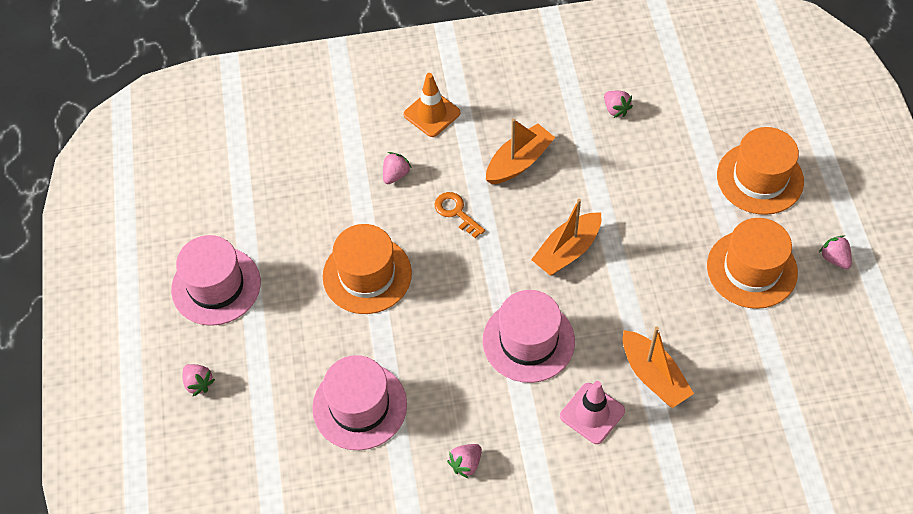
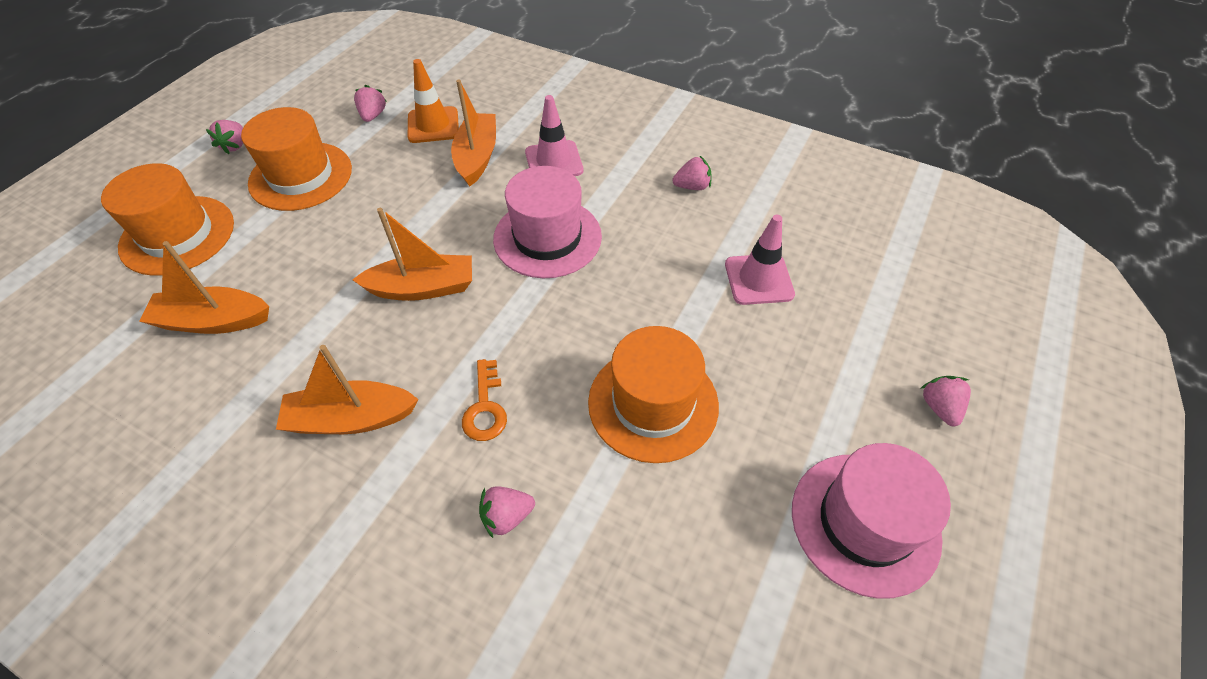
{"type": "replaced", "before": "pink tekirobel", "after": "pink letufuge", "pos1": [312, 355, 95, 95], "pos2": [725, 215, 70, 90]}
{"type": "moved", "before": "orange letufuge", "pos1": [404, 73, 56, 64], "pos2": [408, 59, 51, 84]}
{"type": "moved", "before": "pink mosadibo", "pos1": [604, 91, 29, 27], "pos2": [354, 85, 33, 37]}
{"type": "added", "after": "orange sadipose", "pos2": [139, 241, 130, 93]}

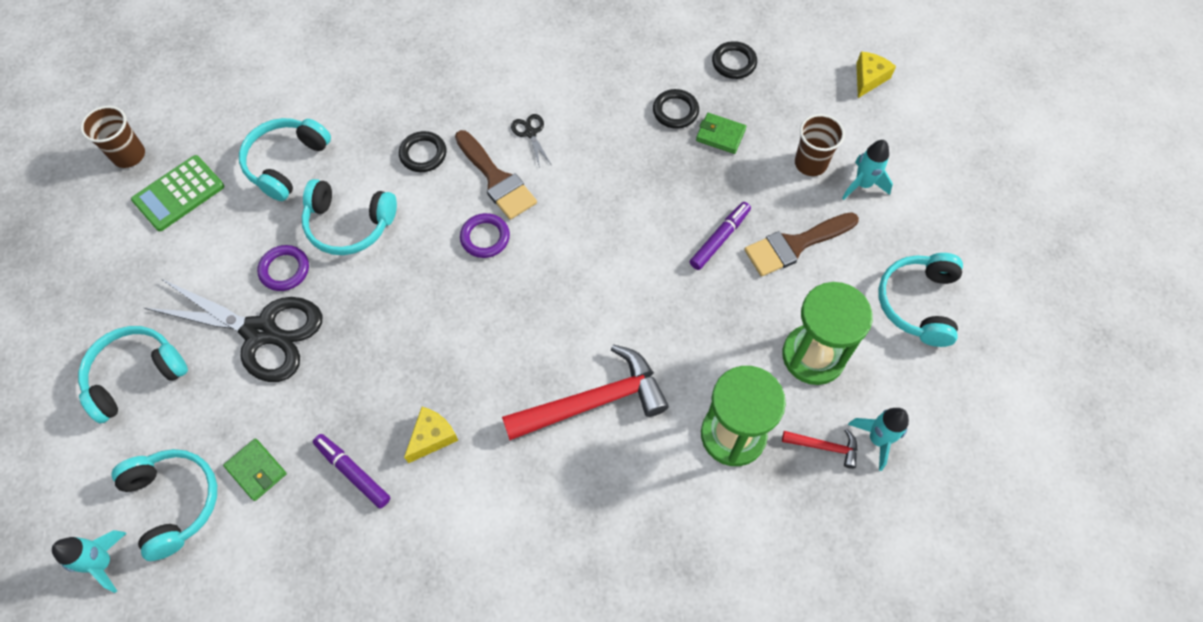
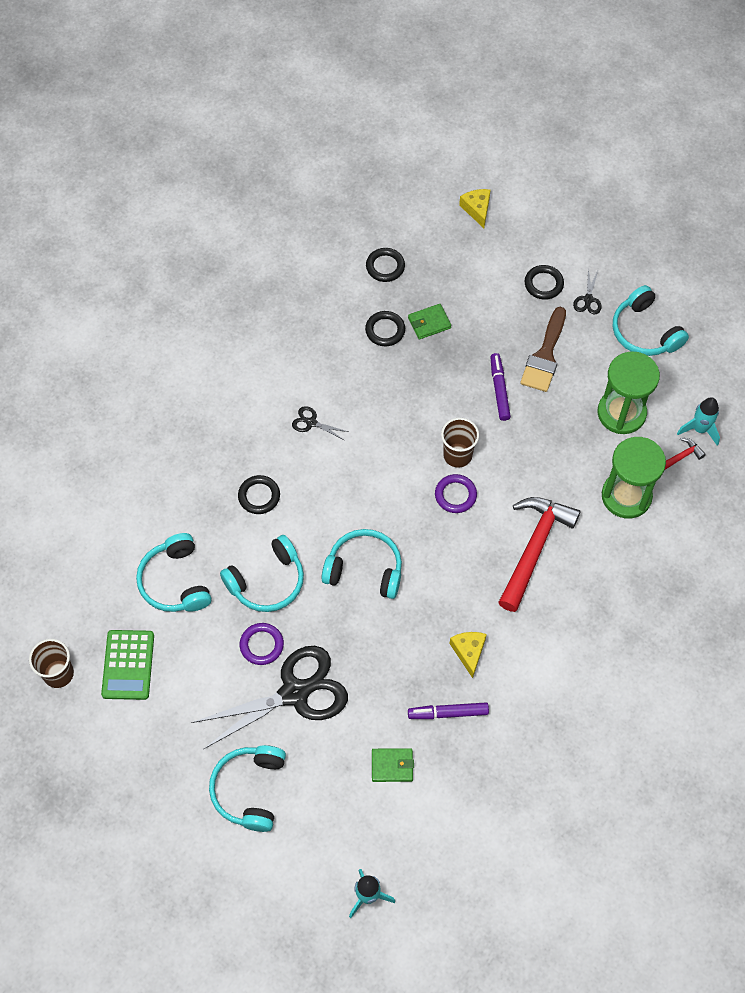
{"type": "moved", "before": "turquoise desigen", "pos1": [111, 449, 106, 112], "pos2": [321, 529, 81, 70]}
{"type": "removed", "before": "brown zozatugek", "pos1": [455, 130, 82, 90]}
{"type": "moved", "before": "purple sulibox", "pos1": [460, 213, 50, 45], "pos2": [435, 474, 42, 39]}
{"type": "moved", "before": "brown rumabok", "pos1": [795, 114, 50, 62], "pos2": [441, 418, 38, 50]}
{"type": "replaced", "before": "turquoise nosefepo", "after": "black sulibox", "pos1": [842, 140, 51, 60], "pos2": [525, 265, 39, 35]}
{"type": "added", "after": "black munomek", "pos2": [573, 268, 29, 46]}

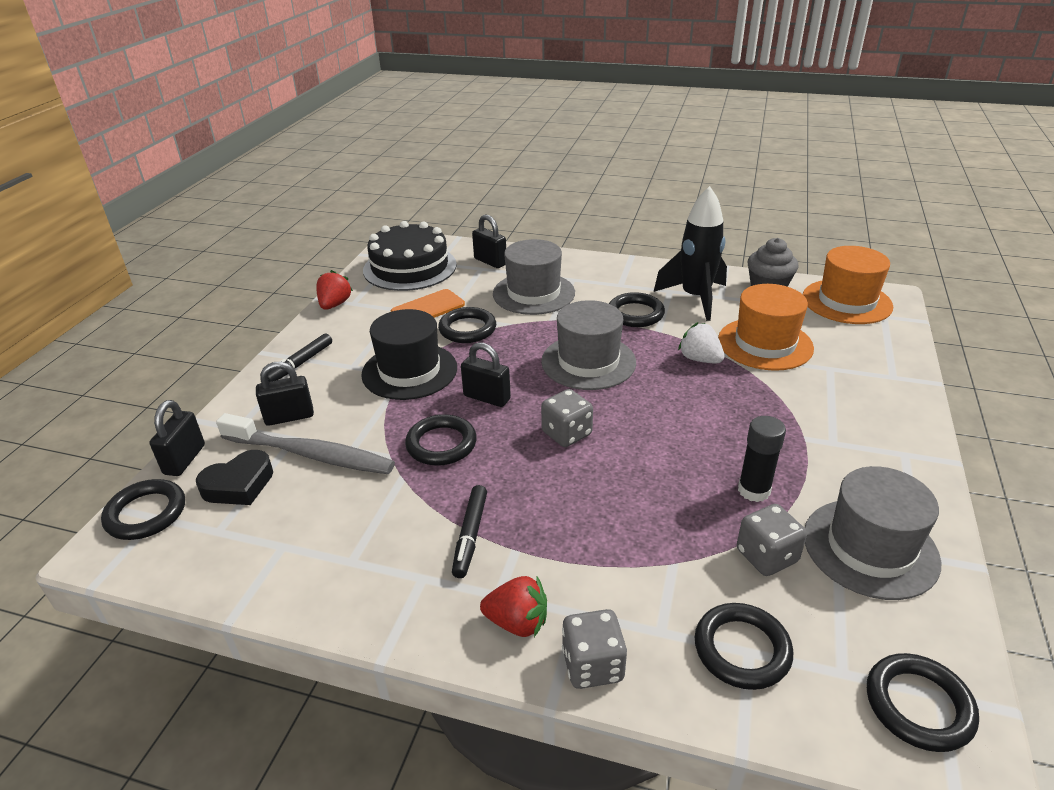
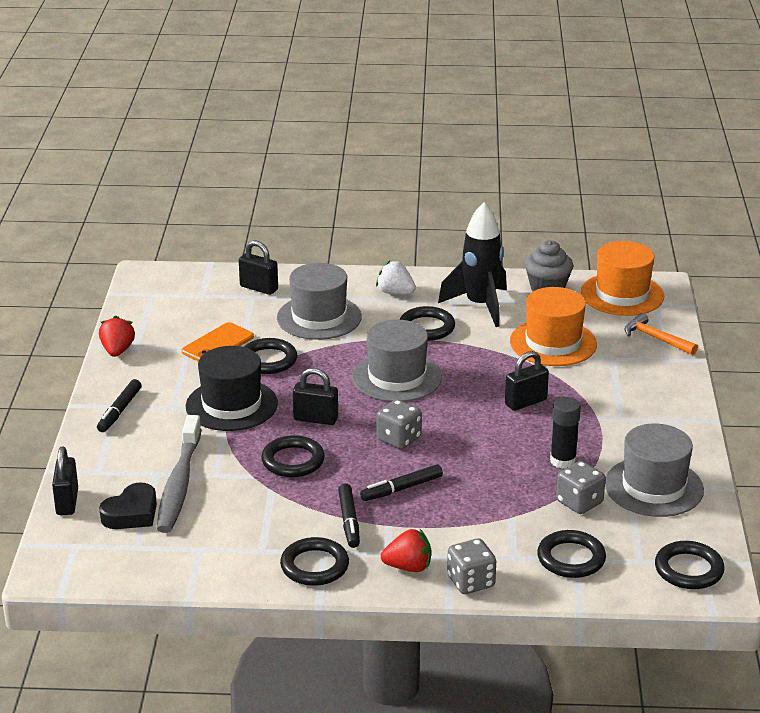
{"type": "moved", "before": "black sulibox", "pos1": [101, 479, 84, 61], "pos2": [280, 537, 69, 49]}
{"type": "turned", "before": "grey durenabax", "pos1": [216, 413, 179, 61], "pos2": [157, 415, 44, 118], "turn": 90}
{"type": "moved", "before": "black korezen", "pos1": [256, 362, 58, 64], "pos2": [505, 351, 44, 60]}
{"type": "removed", "before": "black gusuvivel", "pos1": [363, 221, 94, 70]}
{"type": "moved", "before": "white mosadibo", "pos1": [678, 322, 47, 41], "pos2": [376, 260, 40, 34]}
{"type": "added", "after": "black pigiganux", "pos2": [360, 465, 83, 36]}
{"type": "added", "after": "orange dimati", "pos2": [624, 313, 74, 42]}

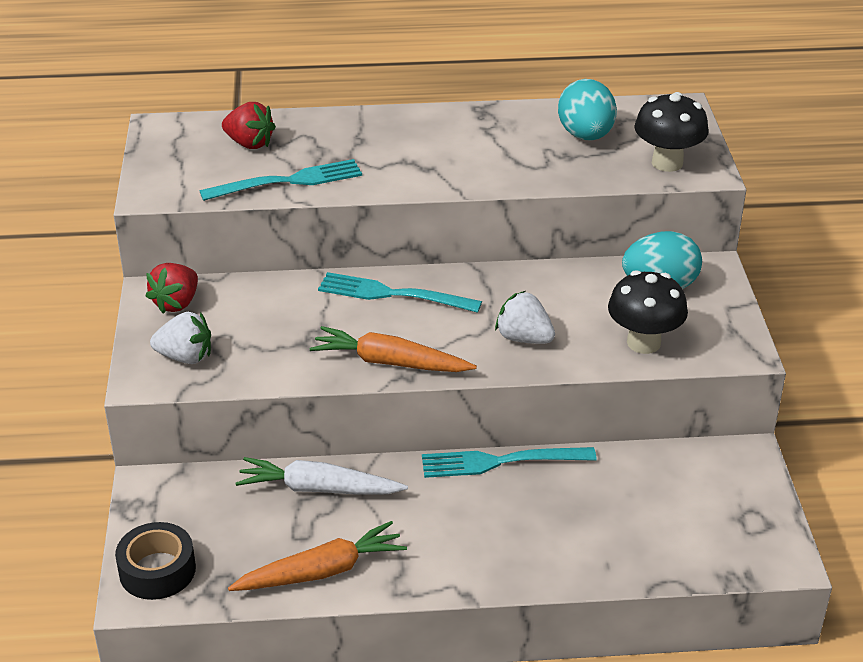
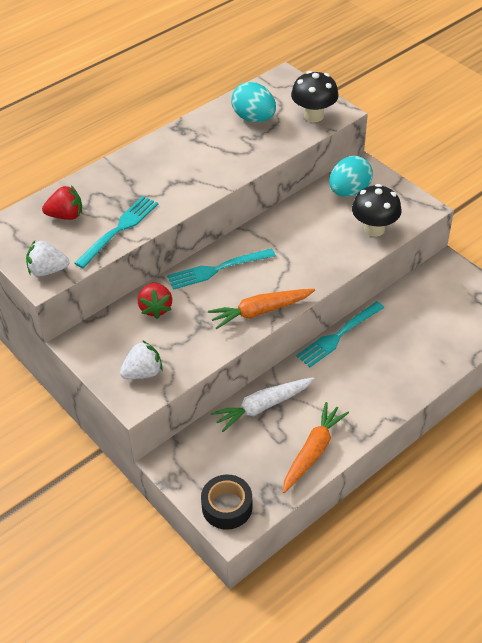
{"type": "moved", "before": "red mosadibo", "pos1": [146, 263, 52, 51], "pos2": [138, 283, 34, 36]}
{"type": "moved", "before": "white mosadibo", "pos1": [495, 291, 60, 53], "pos2": [26, 241, 43, 35]}

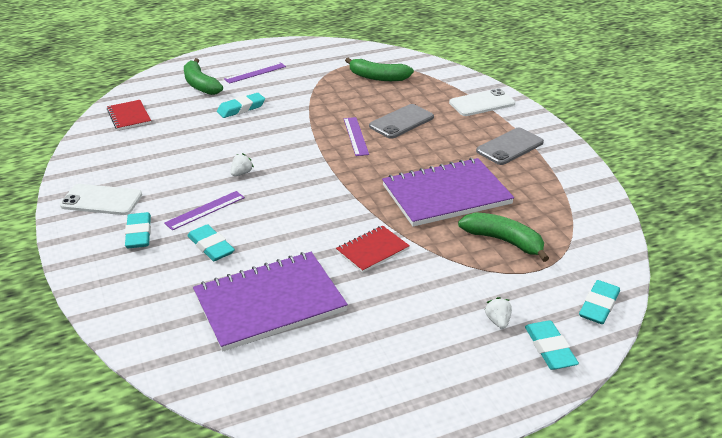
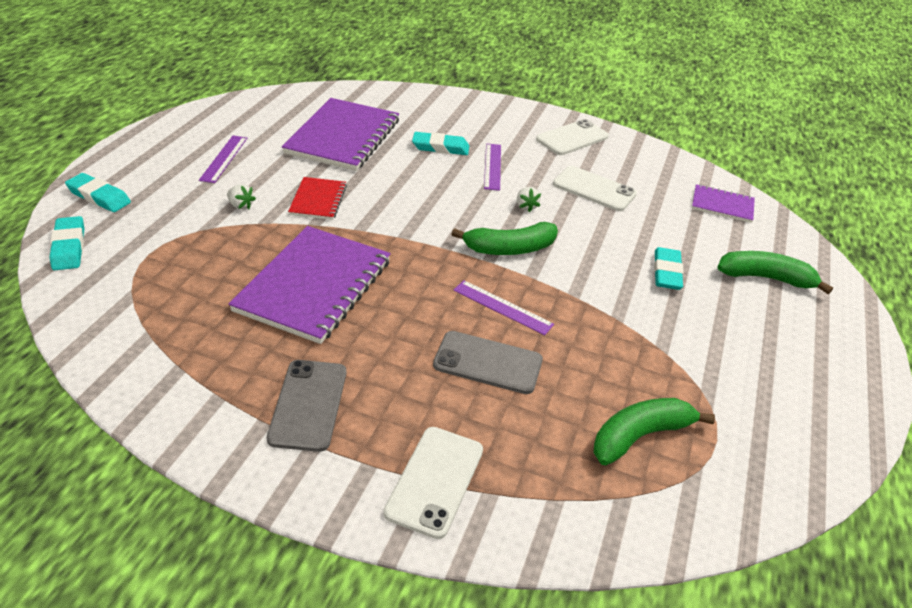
{"type": "recoloured", "before": "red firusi", "after": "purple firusi", "pos1": [107, 100, 44, 30], "pos2": [692, 184, 63, 39]}
{"type": "removed", "before": "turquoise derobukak", "pos1": [125, 212, 26, 36]}
{"type": "moved", "before": "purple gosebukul", "pos1": [224, 62, 62, 22], "pos2": [199, 136, 48, 47]}
{"type": "turned", "before": "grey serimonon", "pos1": [369, 104, 65, 35], "pos2": [433, 331, 110, 63], "turn": -75}
{"type": "moved", "before": "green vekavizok", "pos1": [458, 212, 91, 50], "pos2": [451, 222, 107, 33]}
{"type": "moved", "before": "white mosadibo", "pos1": [484, 297, 28, 32], "pos2": [227, 184, 29, 26]}
{"type": "added", "after": "white serimonon", "pos2": [553, 166, 84, 45]}

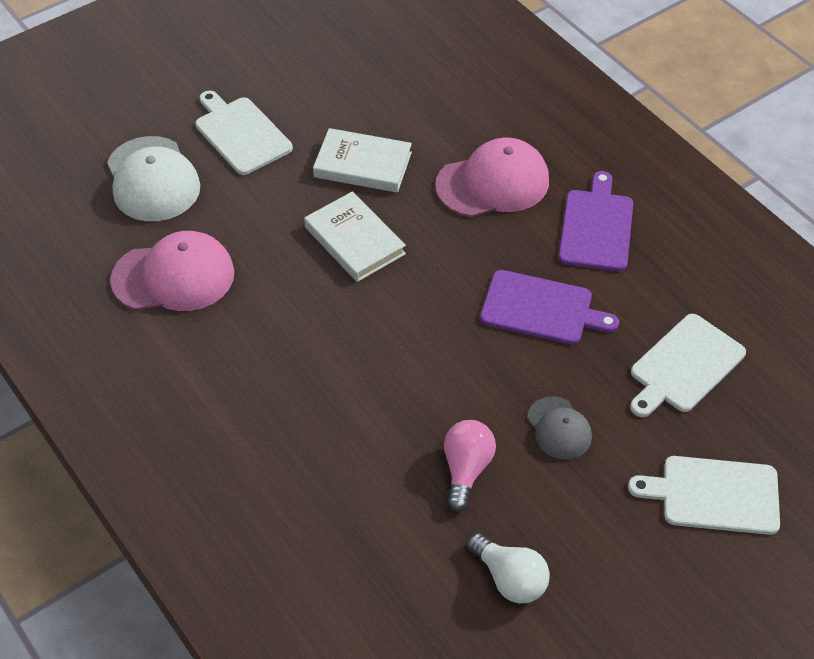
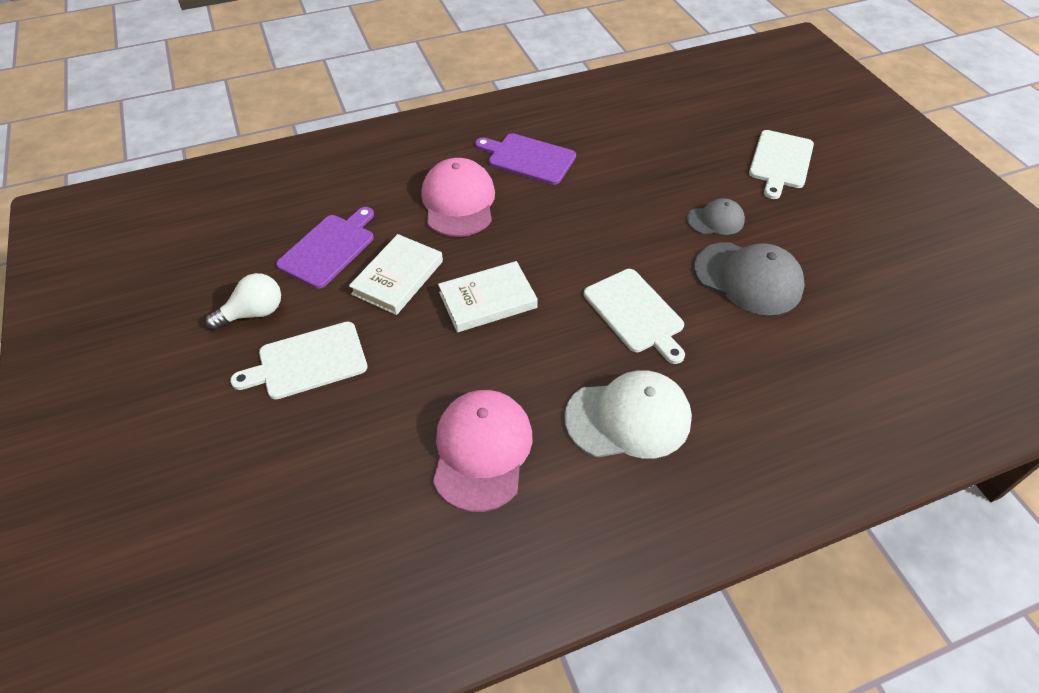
{"type": "moved", "before": "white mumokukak", "pos1": [107, 136, 93, 85], "pos2": [564, 370, 128, 89]}
{"type": "replaced", "before": "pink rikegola", "after": "grey mumokukak", "pos1": [444, 420, 52, 92], "pos2": [694, 242, 111, 73]}
{"type": "moved", "before": "white rikegola", "pos1": [467, 533, 83, 71], "pos2": [205, 273, 76, 57]}
{"type": "moved", "before": "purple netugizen", "pos1": [480, 270, 139, 75], "pos2": [276, 207, 98, 82]}
{"type": "moved", "before": "white netugizen", "pos1": [630, 314, 116, 103], "pos2": [584, 269, 101, 95]}

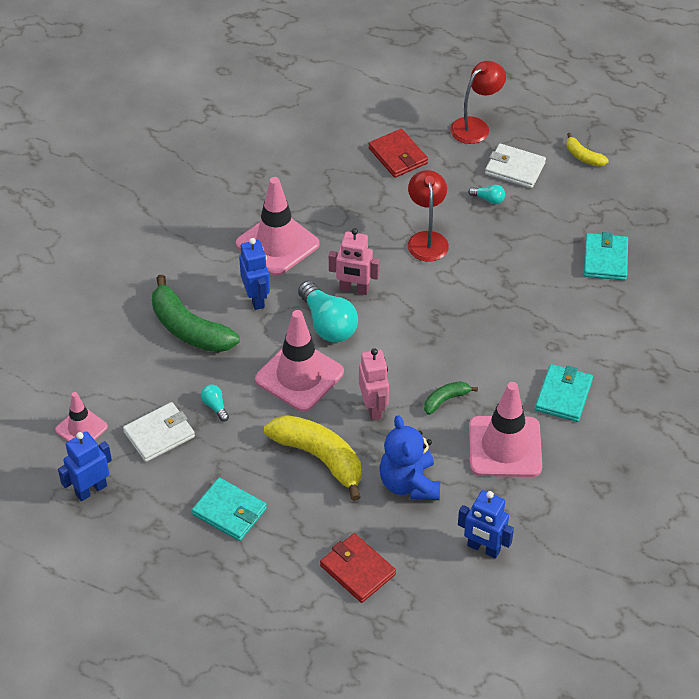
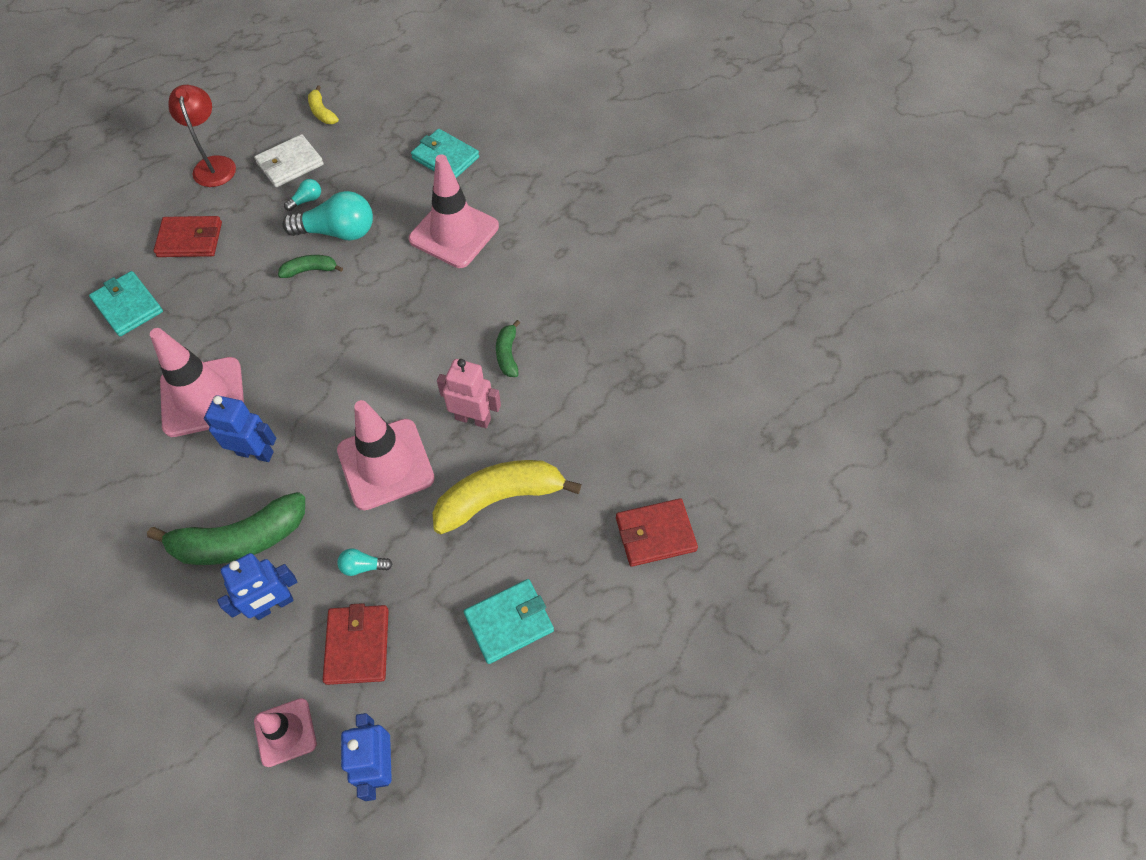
{"type": "recoloured", "before": "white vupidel", "after": "red vupidel", "pos1": [123, 402, 72, 60], "pos2": [323, 603, 66, 82]}
{"type": "moved", "before": "turquoise rikegola", "pos1": [298, 281, 60, 61], "pos2": [282, 191, 91, 50]}
{"type": "removed", "before": "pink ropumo", "pos1": [329, 228, 51, 67]}
{"type": "removed", "before": "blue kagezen", "pos1": [379, 415, 61, 85]}
{"type": "replaced", "before": "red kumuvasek", "after": "green vekavizok", "pos1": [408, 170, 41, 92], "pos2": [278, 255, 65, 23]}
{"type": "moved", "before": "blue ropumo", "pos1": [458, 490, 56, 69], "pos2": [217, 553, 80, 67]}
{"type": "moved", "before": "pink letufuge", "pos1": [469, 382, 73, 95], "pos2": [409, 154, 90, 114]}
{"type": "moved", "before": "turquoise vupidel", "pos1": [535, 364, 58, 58], "pos2": [89, 271, 74, 65]}
{"type": "turned", "before": "yellow vekavizok", "pos1": [567, 133, 42, 33], "pos2": [308, 85, 31, 39], "turn": 75}

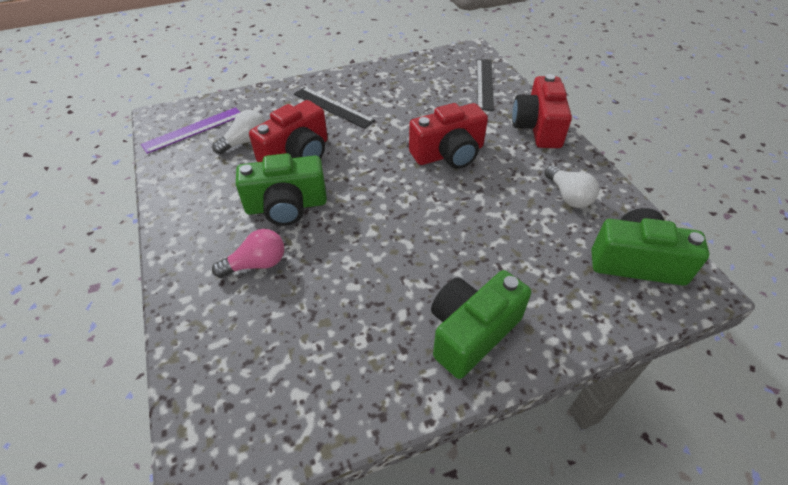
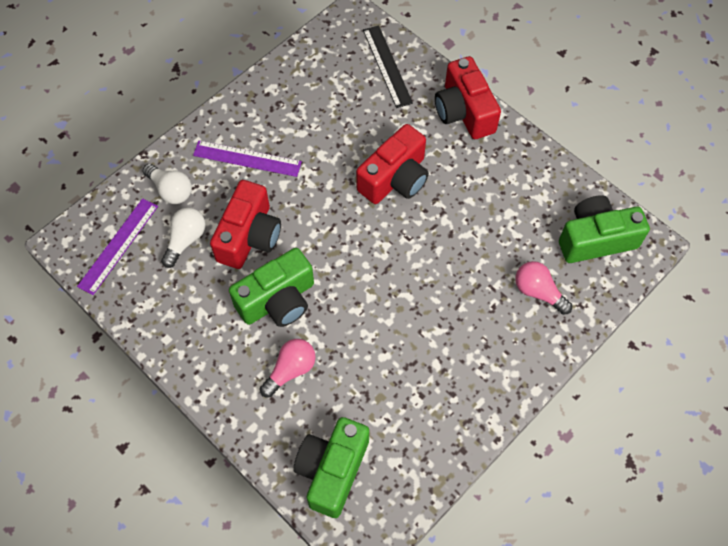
{"type": "recoloured", "before": "black gosebukul", "after": "purple gosebukul", "pos1": [294, 87, 81, 42], "pos2": [193, 141, 109, 36]}
{"type": "moved", "before": "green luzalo", "pos1": [431, 270, 100, 109], "pos2": [293, 417, 76, 101]}
{"type": "moved", "before": "white rikegola", "pos1": [545, 165, 54, 43], "pos2": [142, 164, 50, 40]}
{"type": "added", "after": "pink rikegola", "pos2": [515, 261, 57, 54]}

